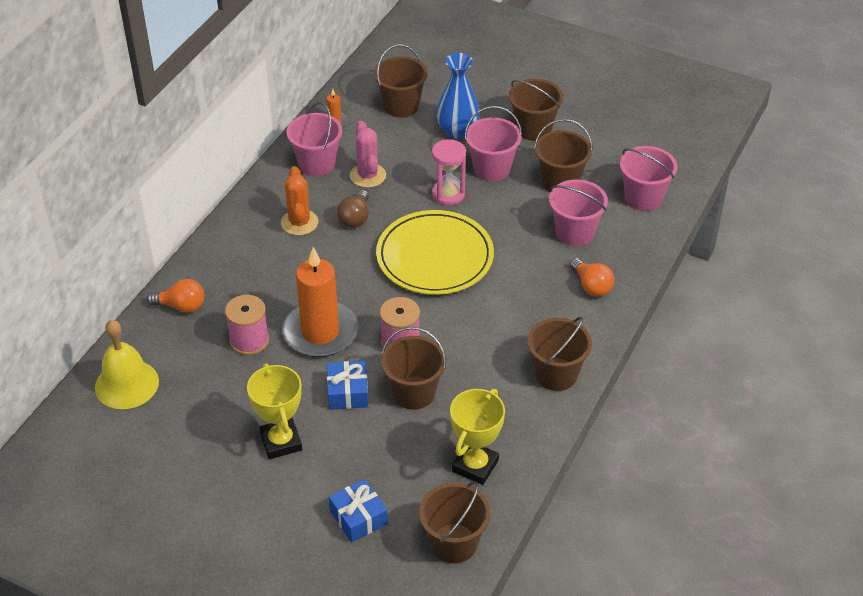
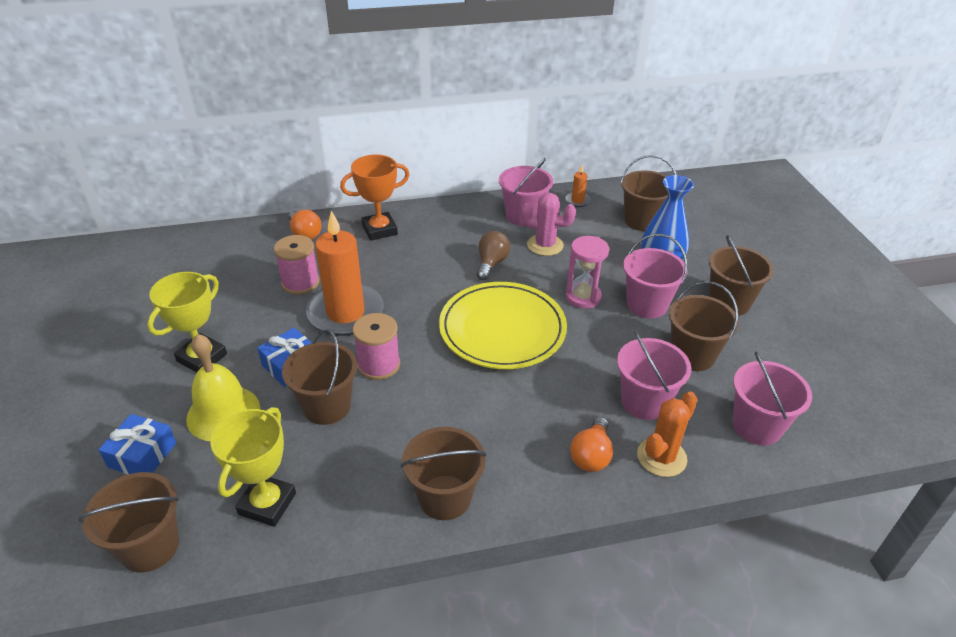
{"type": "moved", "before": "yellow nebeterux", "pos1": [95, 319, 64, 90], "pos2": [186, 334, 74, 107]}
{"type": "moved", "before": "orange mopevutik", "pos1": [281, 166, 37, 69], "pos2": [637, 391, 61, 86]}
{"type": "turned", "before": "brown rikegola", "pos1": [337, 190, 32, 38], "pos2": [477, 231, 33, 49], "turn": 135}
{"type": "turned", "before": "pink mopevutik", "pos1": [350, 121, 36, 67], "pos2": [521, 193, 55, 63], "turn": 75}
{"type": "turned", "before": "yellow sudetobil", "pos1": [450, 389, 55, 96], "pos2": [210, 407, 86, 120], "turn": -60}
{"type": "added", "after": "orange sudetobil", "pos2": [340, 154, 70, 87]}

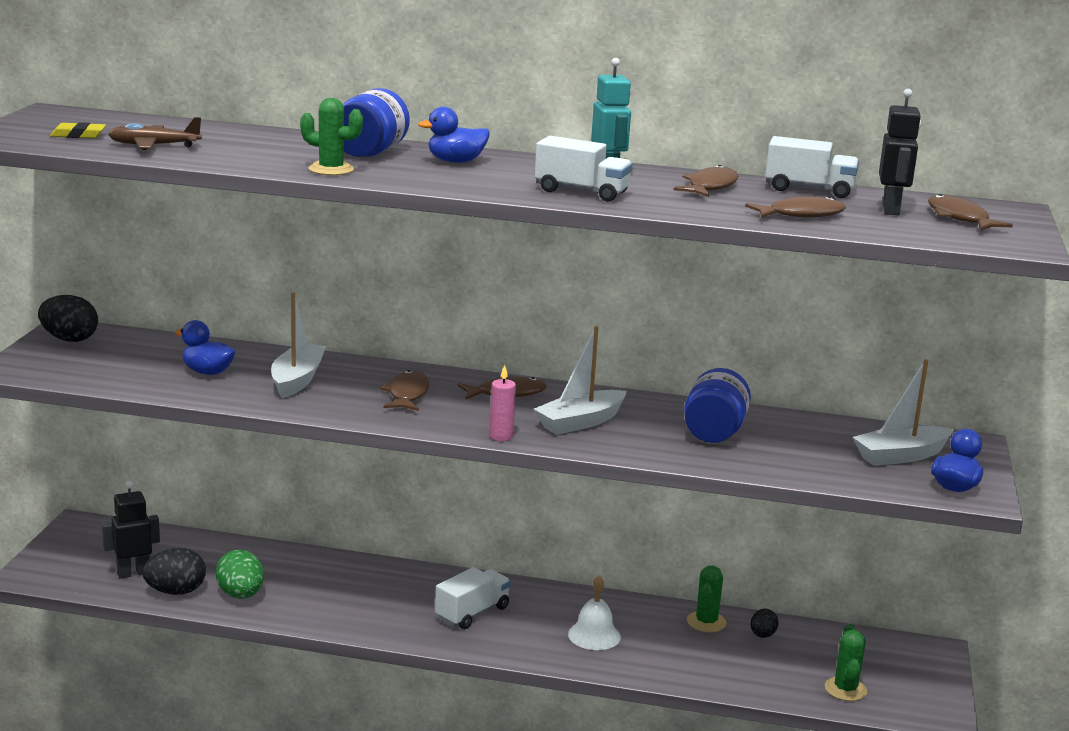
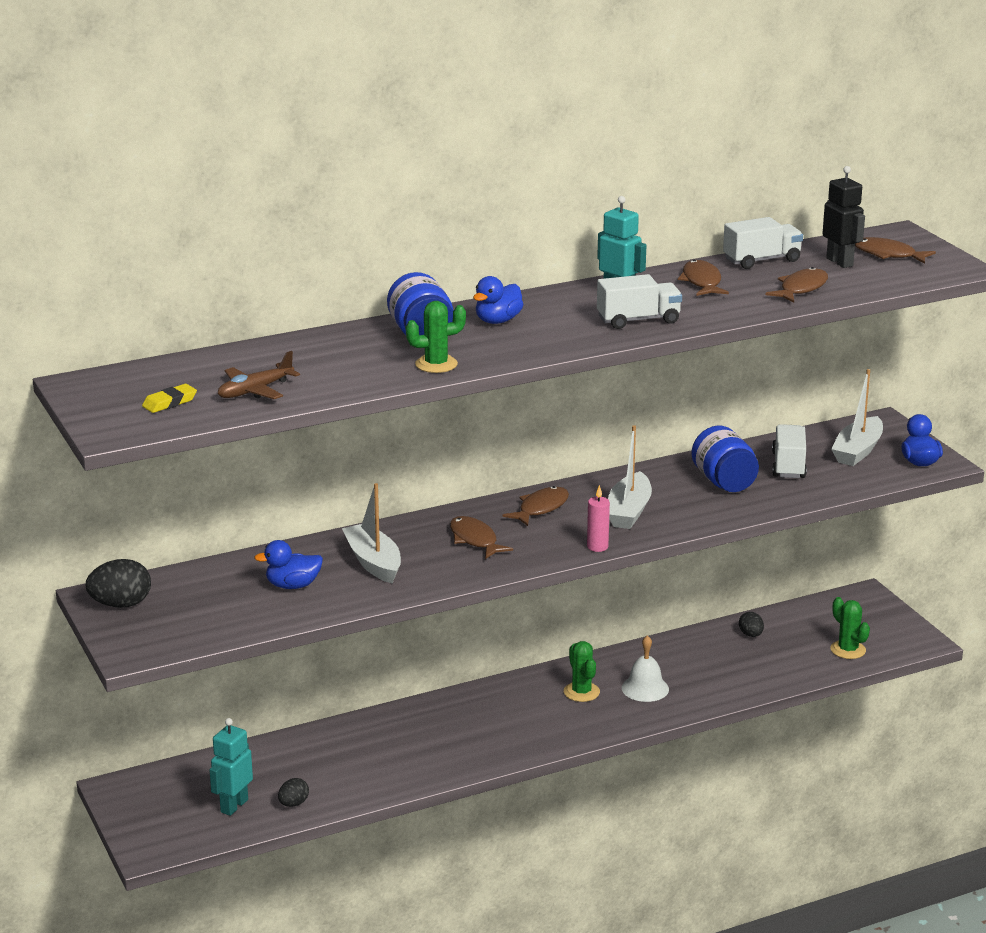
{"type": "recoloured", "before": "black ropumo", "after": "turquoise ropumo", "pos1": [102, 481, 58, 98], "pos2": [210, 718, 43, 98]}
{"type": "resized", "before": "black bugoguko", "pos1": [142, 548, 64, 47], "pos2": [278, 778, 31, 29], "scale": 0.58}
{"type": "removed", "before": "green bugoguko", "pos1": [216, 550, 48, 49]}
{"type": "moved", "before": "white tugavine", "pos1": [435, 567, 76, 62], "pos2": [772, 424, 35, 54]}
{"type": "moved", "before": "green mopevutik", "pos1": [687, 566, 39, 66], "pos2": [564, 641, 36, 61]}

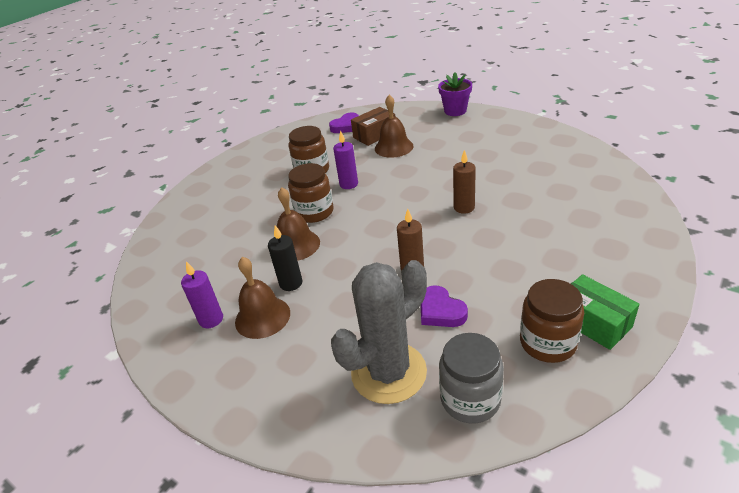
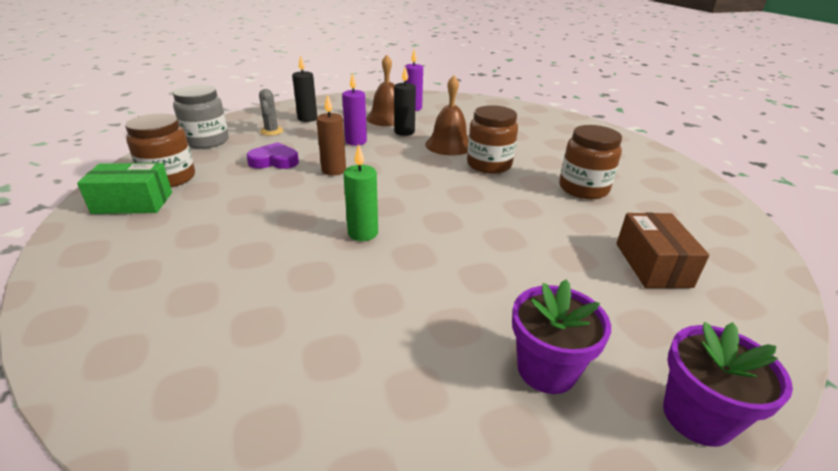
{"type": "removed", "before": "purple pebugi", "pos1": [329, 113, 30, 20]}
{"type": "resized", "before": "grey mopevutik", "pos1": [331, 260, 96, 144], "pos2": [259, 89, 25, 47], "scale": 0.42}
{"type": "moved", "before": "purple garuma", "pos1": [333, 130, 25, 59], "pos2": [342, 72, 25, 74]}
{"type": "removed", "before": "brown nebeterux", "pos1": [375, 95, 38, 63]}
{"type": "recoloured", "before": "brown garuma", "after": "green garuma", "pos1": [453, 150, 23, 64], "pos2": [343, 144, 35, 97]}
{"type": "added", "after": "black garuma", "pos2": [292, 55, 25, 67]}
{"type": "added", "after": "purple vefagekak", "pos2": [512, 280, 99, 114]}

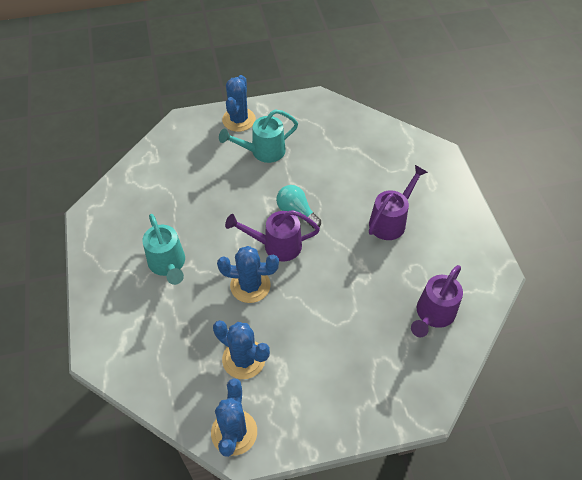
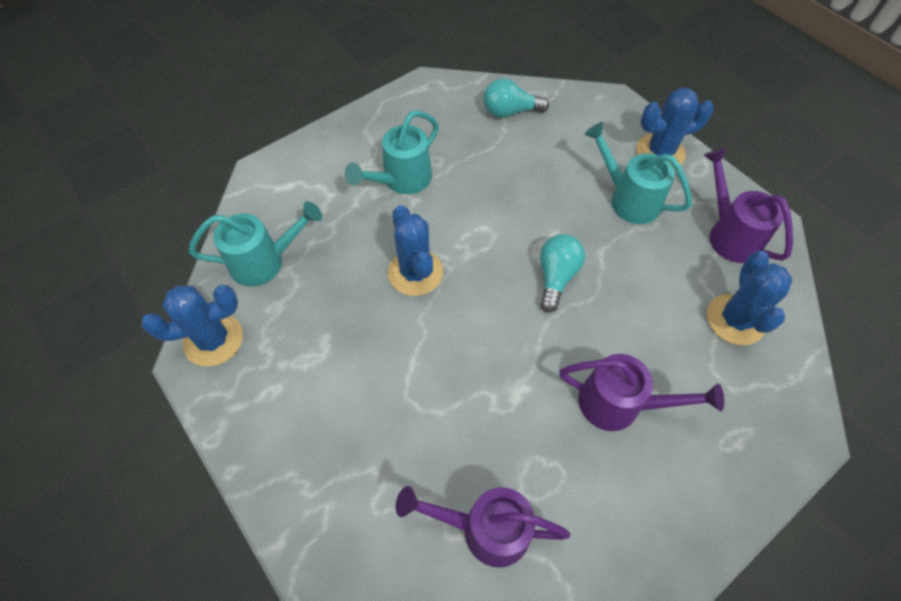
{"type": "moved", "before": "blue mopevutik", "pos1": [213, 320, 57, 59], "pos2": [707, 251, 85, 94]}
{"type": "moved", "before": "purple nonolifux", "pos1": [225, 210, 95, 51], "pos2": [704, 148, 89, 115]}
{"type": "added", "after": "turquoise nonolifux", "pos2": [189, 201, 133, 86]}
{"type": "added", "after": "turquoise rikegola", "pos2": [484, 78, 65, 40]}

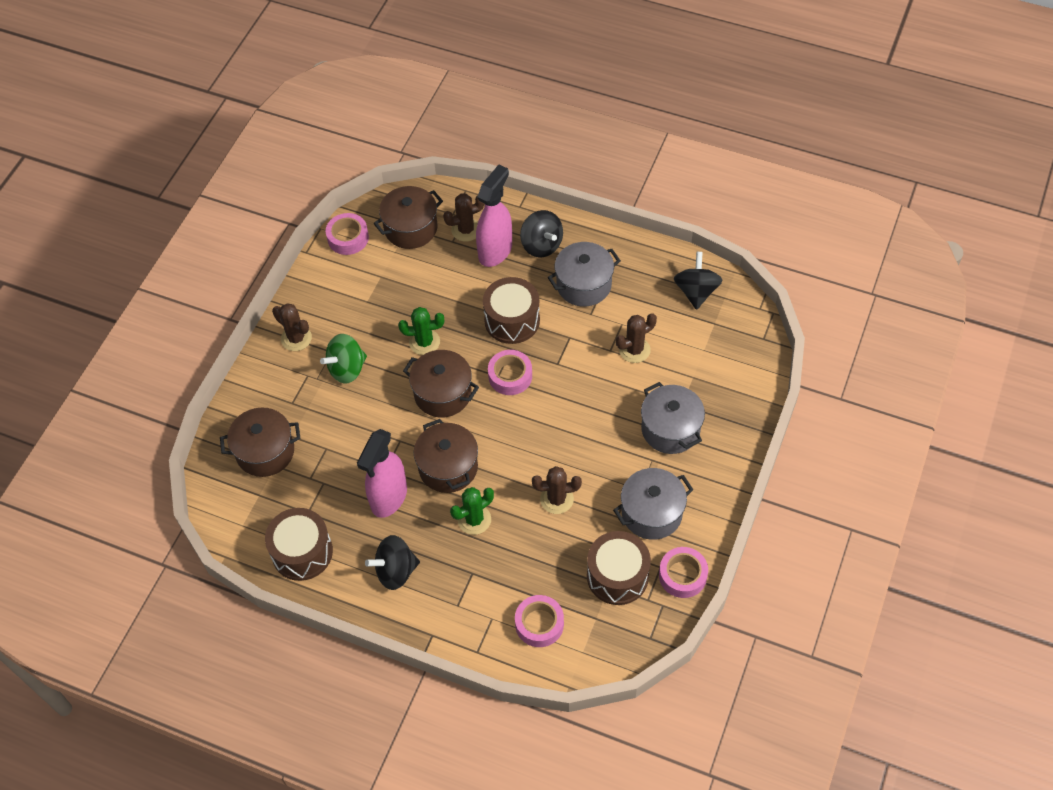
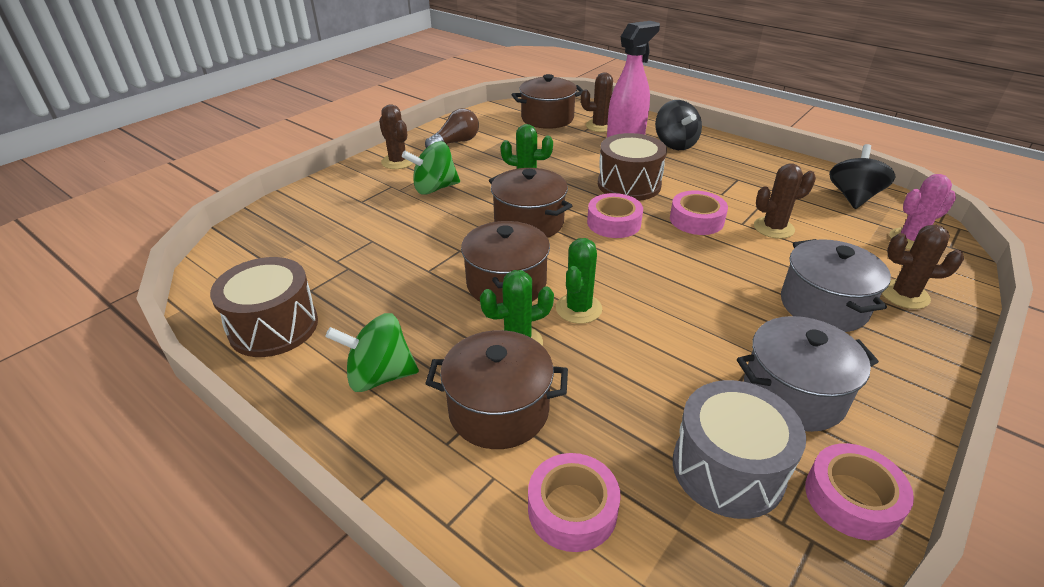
{"type": "moved", "before": "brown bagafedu", "pos1": [220, 407, 81, 70], "pos2": [425, 330, 143, 119]}
{"type": "moved", "before": "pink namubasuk", "pos1": [326, 213, 43, 42], "pos2": [670, 190, 58, 45]}
{"type": "removed", "before": "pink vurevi", "pos1": [357, 429, 50, 89]}
{"type": "recoloured", "before": "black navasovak", "after": "green navasovak", "pos1": [365, 535, 55, 55], "pos2": [325, 313, 94, 79]}
{"type": "moved", "before": "brown mopevutik", "pos1": [532, 466, 50, 48], "pos2": [882, 225, 82, 84]}
{"type": "removed", "before": "grey bagafedu", "pos1": [548, 242, 73, 65]}
{"type": "recoloured", "before": "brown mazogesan", "after": "grey mazogesan", "pos1": [587, 531, 64, 74], "pos2": [673, 380, 133, 139]}
{"type": "added", "after": "brown rikegola", "pos2": [425, 108, 54, 40]}
{"type": "added", "after": "green mopevutik", "pos2": [556, 238, 46, 86]}
{"type": "added", "after": "pink mopevutik", "pos2": [889, 174, 67, 76]}

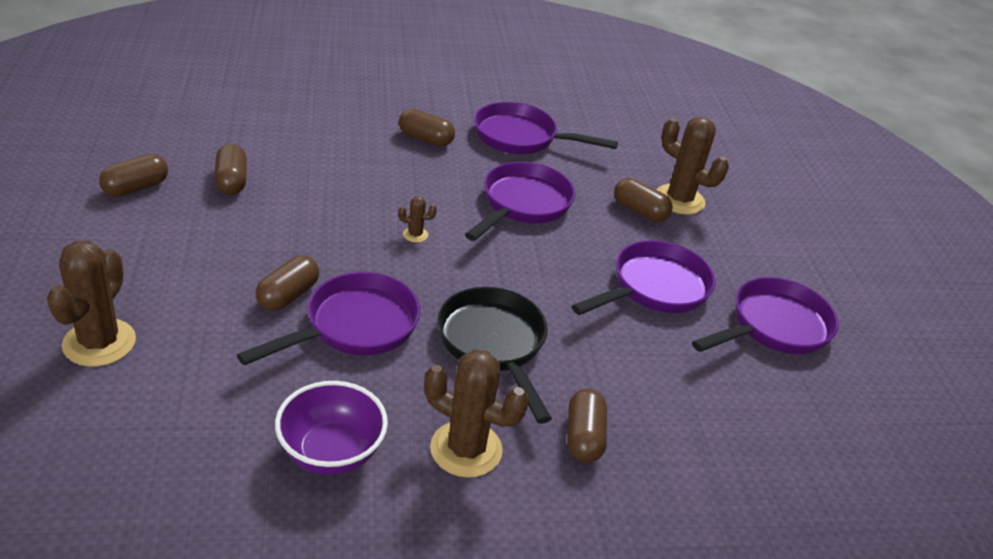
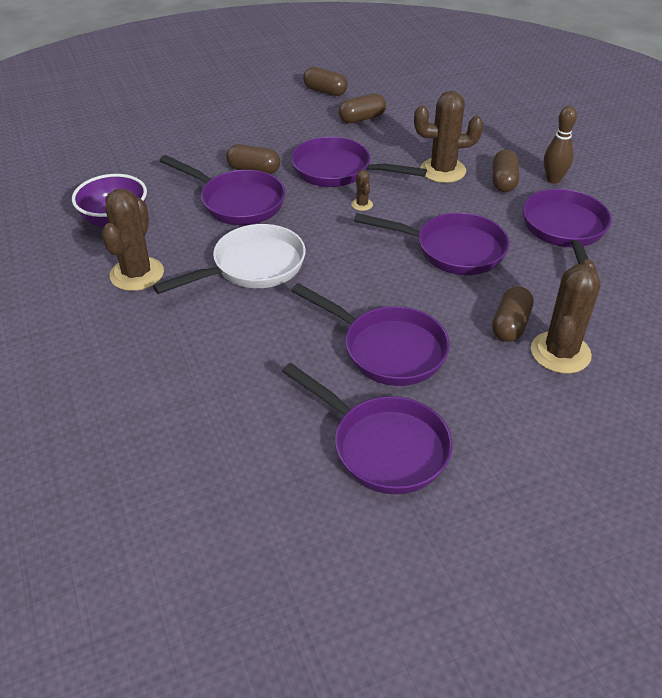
{"type": "moved", "before": "brown mopevutik", "pos1": [47, 241, 89, 126], "pos2": [414, 91, 69, 92]}
{"type": "recoloured", "before": "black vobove", "after": "white vobove", "pos1": [437, 287, 115, 137], "pos2": [153, 224, 153, 70]}
{"type": "removed", "before": "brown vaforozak", "pos1": [567, 389, 40, 74]}
{"type": "added", "after": "purple vobove", "pos2": [291, 137, 136, 50]}
{"type": "added", "after": "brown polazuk", "pos2": [544, 106, 33, 78]}

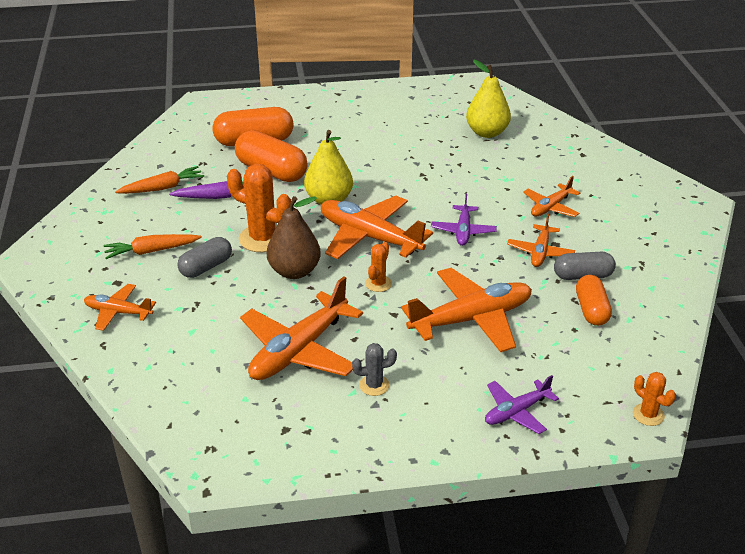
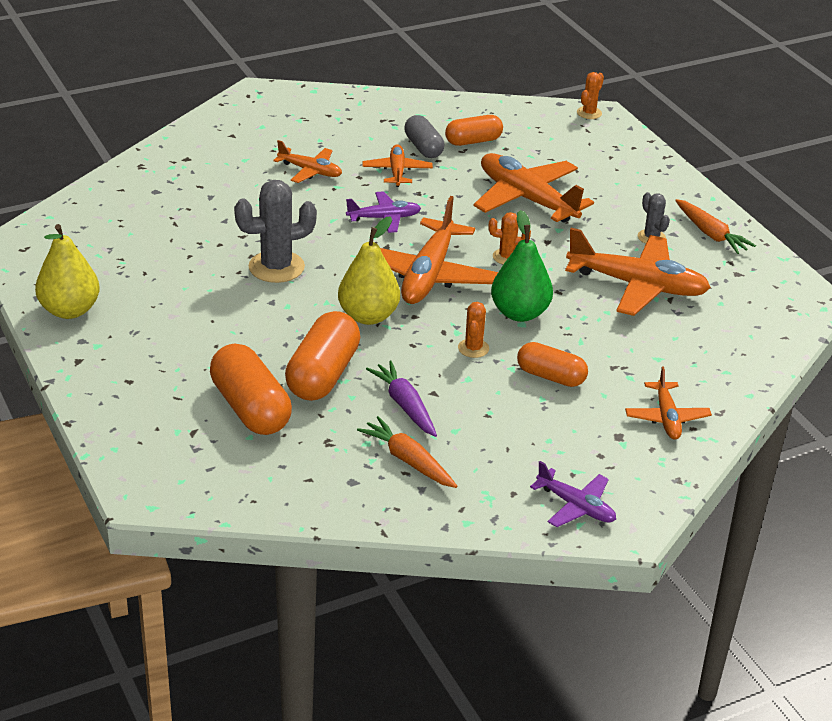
{"type": "moved", "before": "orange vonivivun", "pos1": [103, 234, 99, 25], "pos2": [675, 199, 81, 55]}
{"type": "recoloured", "before": "grey vaforozak", "after": "orange vaforozak", "pos1": [177, 237, 55, 41], "pos2": [517, 342, 71, 45]}
{"type": "resized", "before": "orange mopevutik", "pos1": [227, 164, 64, 88], "pos2": [458, 302, 31, 56], "scale": 0.53}
{"type": "recoloured", "before": "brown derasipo", "after": "green derasipo", "pos1": [267, 196, 54, 83], "pos2": [491, 210, 62, 112]}
{"type": "moved", "before": "yellow derasipo", "pos1": [466, 60, 45, 78], "pos2": [35, 224, 65, 95]}
{"type": "moved", "before": "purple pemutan", "pos1": [485, 375, 74, 59], "pos2": [530, 461, 86, 66]}
{"type": "turned", "before": "orange pemutan", "pos1": [507, 214, 68, 53], "pos2": [362, 144, 71, 43], "turn": -90}
{"type": "added", "after": "grey mopevutik", "pos2": [234, 180, 83, 103]}

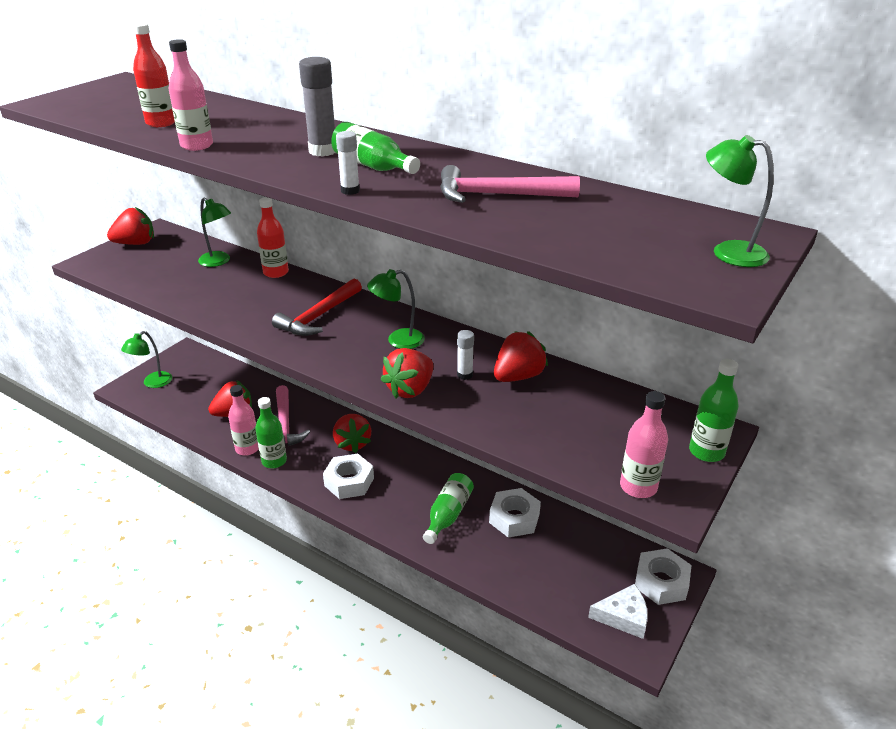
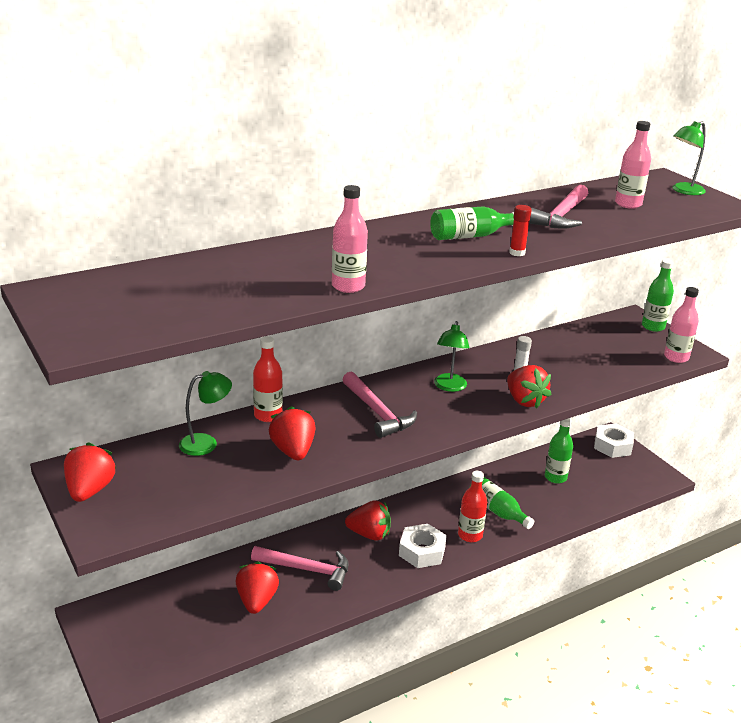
{"type": "removed", "before": "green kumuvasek", "pos1": [121, 331, 51, 57]}
{"type": "moved", "before": "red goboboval", "pos1": [133, 23, 42, 104], "pos2": [458, 471, 29, 71]}
{"type": "moved", "before": "pink goboboval", "pos1": [228, 385, 31, 71], "pos2": [615, 121, 36, 88]}
{"type": "moved", "before": "green goboboval", "pos1": [255, 397, 32, 71], "pos2": [545, 418, 28, 66]}
{"type": "recoloured", "before": "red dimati", "after": "pink dimati", "pos1": [272, 279, 90, 57], "pos2": [342, 372, 75, 66]}
{"type": "removed", "before": "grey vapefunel", "pos1": [299, 57, 36, 100]}
{"type": "recoloured", "before": "white vapefunel", "after": "red vapefunel", "pos1": [336, 131, 24, 64], "pos2": [509, 205, 23, 51]}
{"type": "removed", "before": "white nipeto", "pos1": [489, 488, 52, 50]}
{"type": "moved", "before": "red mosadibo", "pos1": [494, 331, 54, 51], "pos2": [269, 406, 46, 54]}
{"type": "removed", "before": "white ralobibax", "pos1": [588, 584, 60, 55]}

